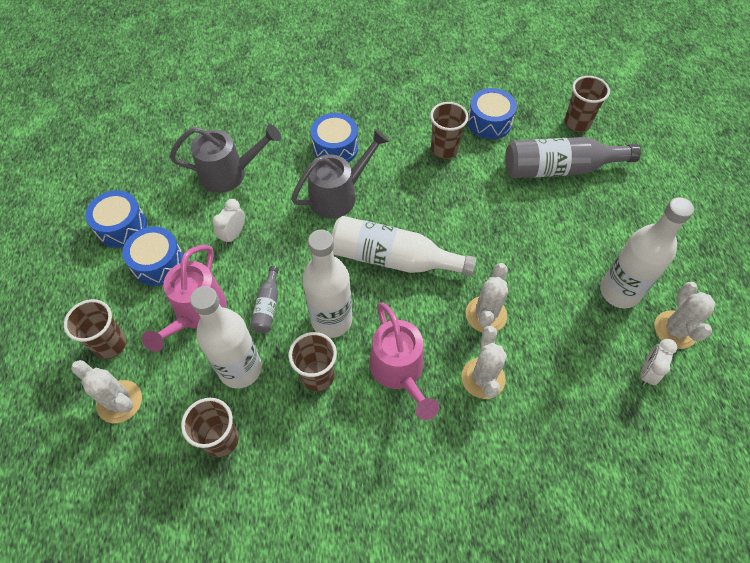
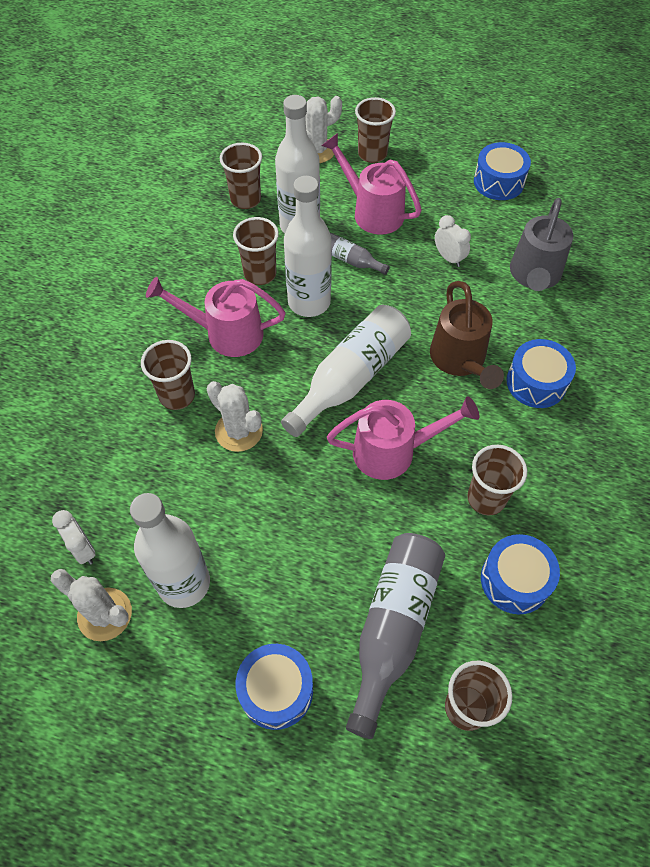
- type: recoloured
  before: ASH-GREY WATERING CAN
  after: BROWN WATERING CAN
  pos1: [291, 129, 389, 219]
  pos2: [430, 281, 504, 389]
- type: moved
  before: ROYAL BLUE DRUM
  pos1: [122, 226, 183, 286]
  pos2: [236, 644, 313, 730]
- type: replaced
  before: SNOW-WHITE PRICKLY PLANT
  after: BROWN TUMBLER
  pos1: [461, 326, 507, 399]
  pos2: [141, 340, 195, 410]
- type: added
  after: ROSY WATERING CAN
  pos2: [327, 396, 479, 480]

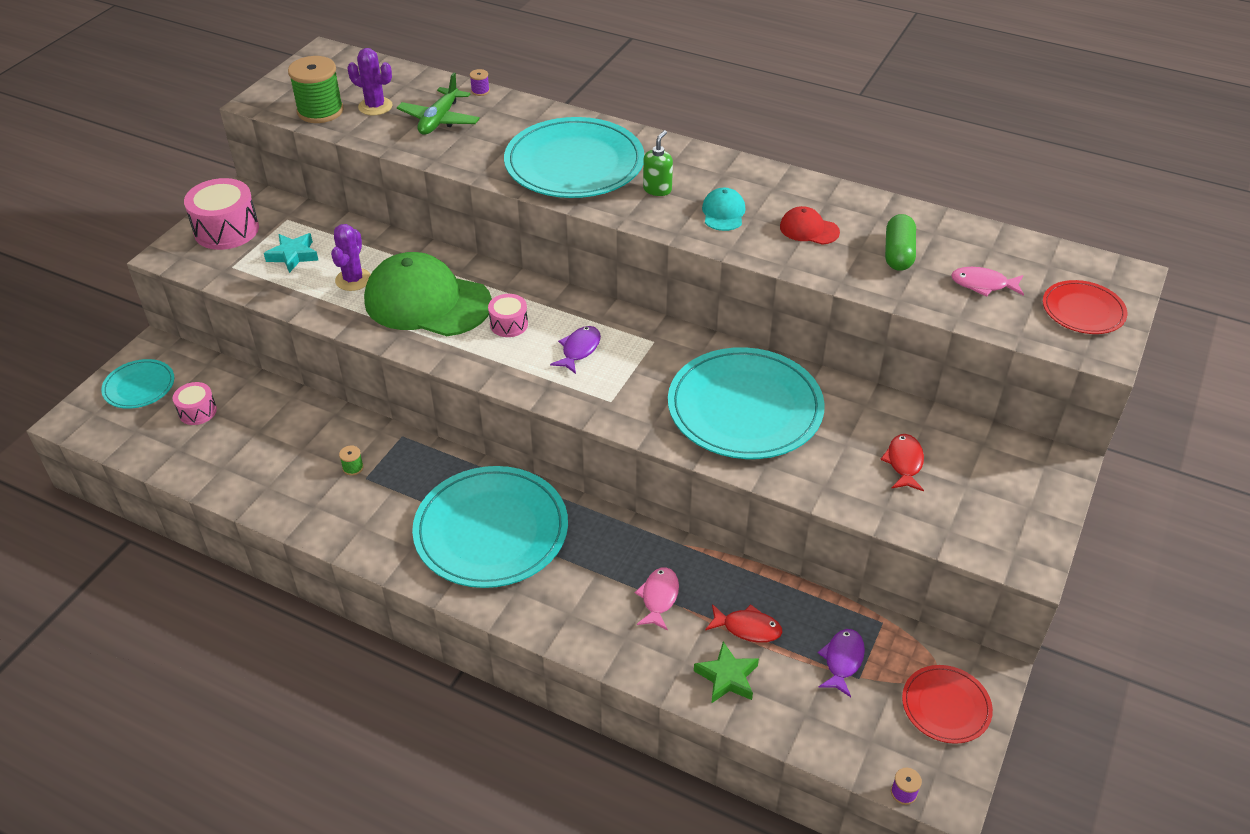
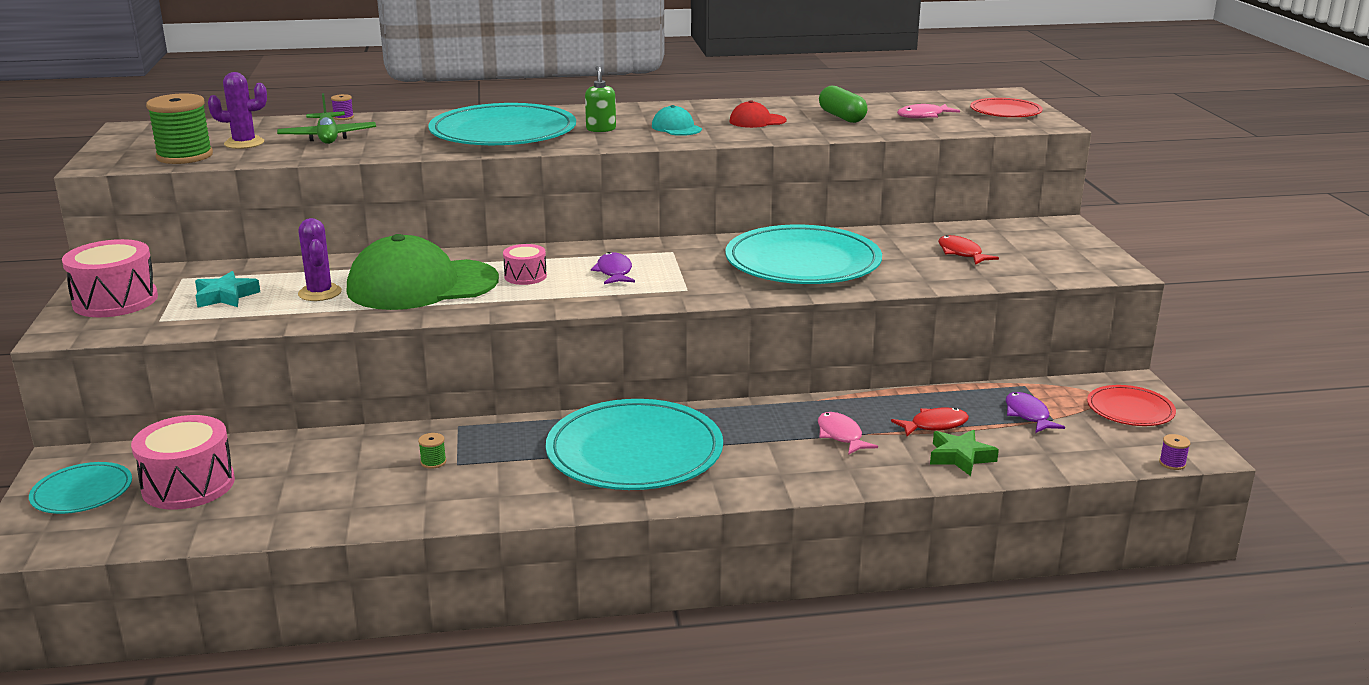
- type: resized
  before: ROSY DRUM
  pos1: [173, 382, 217, 425]
  pos2: [131, 415, 235, 510]
  scale: 1.81

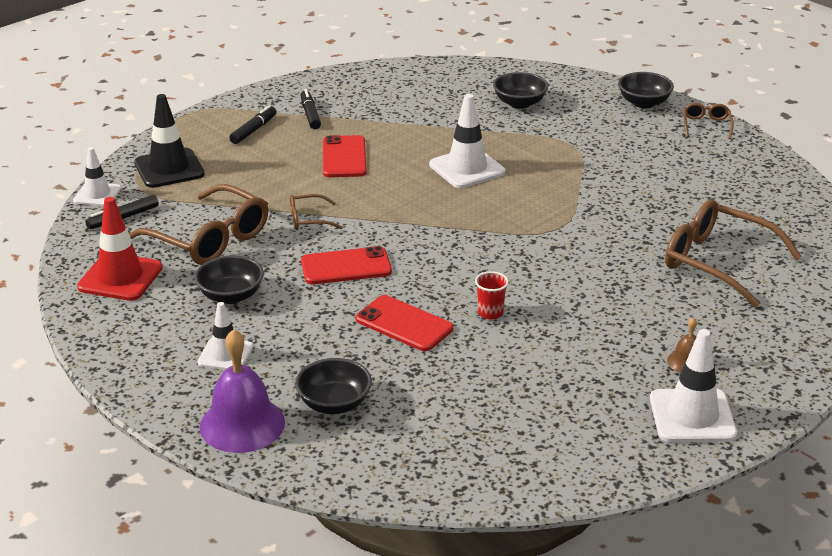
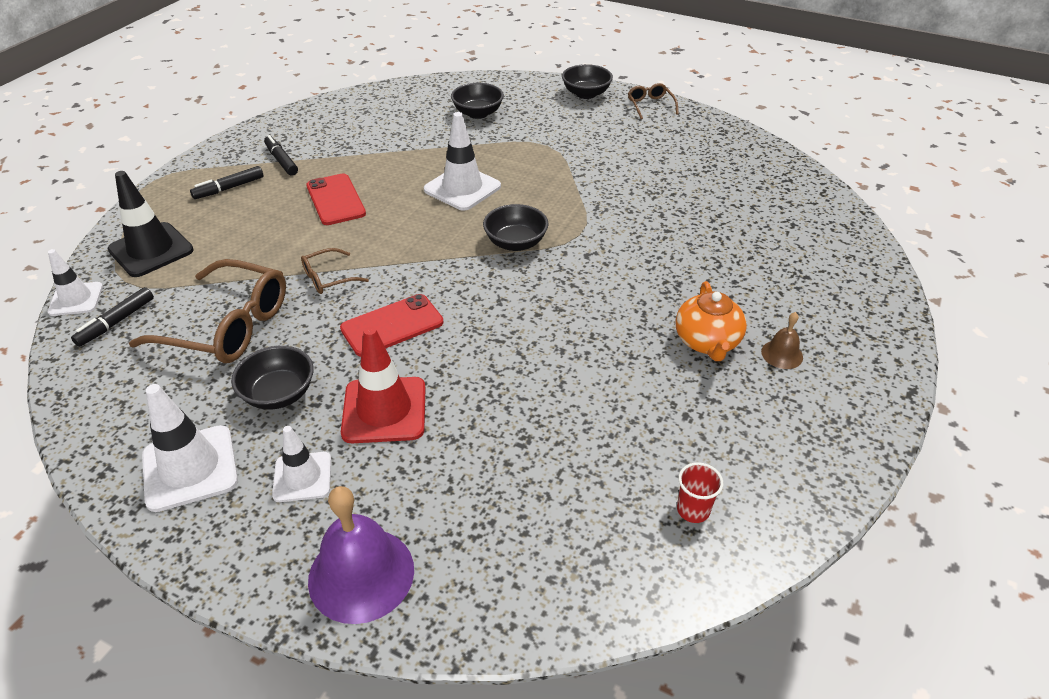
- type: turned
  before: JET-BLACK MARKER PEN
  pos1: [229, 105, 276, 144]
  pos2: [190, 166, 263, 199]
  turn: -135
- type: moved
  before: RED SAFETY CONE
  pos1: [77, 197, 163, 301]
  pos2: [341, 326, 426, 443]
- type: removed
  before: BROWN EYEGLASSES
  pos1: [665, 200, 802, 308]
- type: moved
  before: RED TUMBLER
  pos1: [475, 271, 509, 320]
  pos2: [677, 462, 723, 523]
- type: removed
  before: RED SMARTPHONE
  pos1: [356, 295, 454, 351]
- type: moved
  before: SNOW-WHITE SAFETY CONE
  pos1: [650, 329, 737, 442]
  pos2: [142, 384, 238, 512]
- type: moved
  before: JET-BLACK DEEP DISH
  pos1: [295, 358, 372, 414]
  pos2: [483, 204, 549, 251]
- type: added
  after: BRIGHT ORANGE TEAPOT
  pos2: [676, 281, 747, 361]

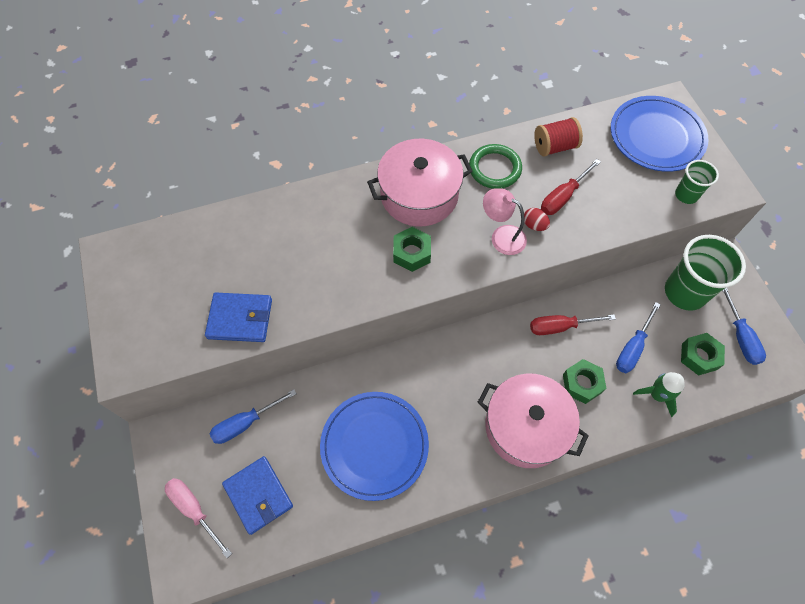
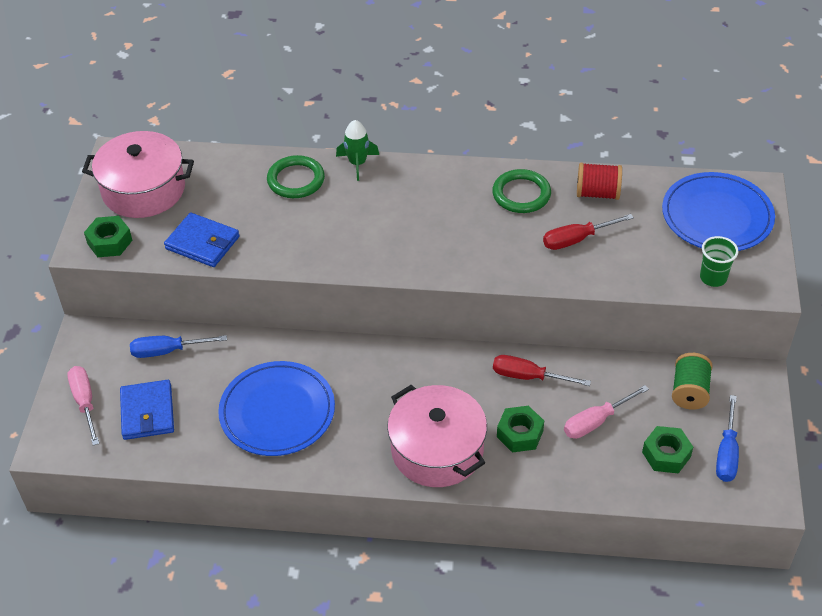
- type: moved
  before: ROSY STOCKPOT
  pos1: [367, 139, 473, 227]
  pos2: [82, 131, 194, 218]
- type: removed
  before: ROSY LAMP
  pos1: [483, 189, 527, 255]
- type: removed
  before: RED EGG SHAPE
  pos1: [524, 208, 550, 231]
- type: moved
  before: LEAF-GREEN HEXAGON NUT
  pos1: [393, 227, 431, 272]
  pos2: [84, 216, 133, 257]
- type: replaced
  before: LEAF-GREEN TUMBLER
  after: LEAF-GREEN SPOOL
  pos1: [665, 235, 746, 311]
  pos2: [672, 353, 713, 410]
- type: recoloured
  before: ROYAL BLUE FLAT SCREWDRIVER
  after: ROSY FLAT SCREWDRIVER
  pos1: [616, 302, 661, 373]
  pos2: [564, 385, 649, 439]
- type: moved
  before: LEAF-GREEN ROCKET
  pos1: [633, 372, 685, 417]
  pos2: [336, 120, 379, 181]
- type: added
  after: LEAF-GREEN RING
  pos2: [267, 155, 325, 198]

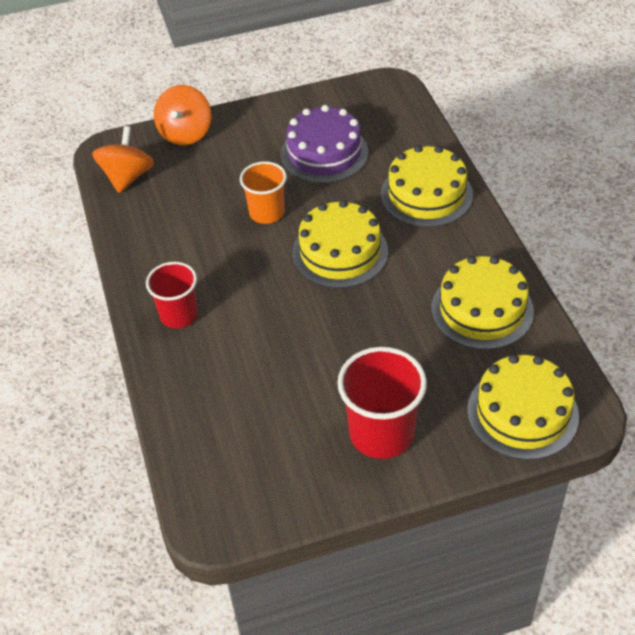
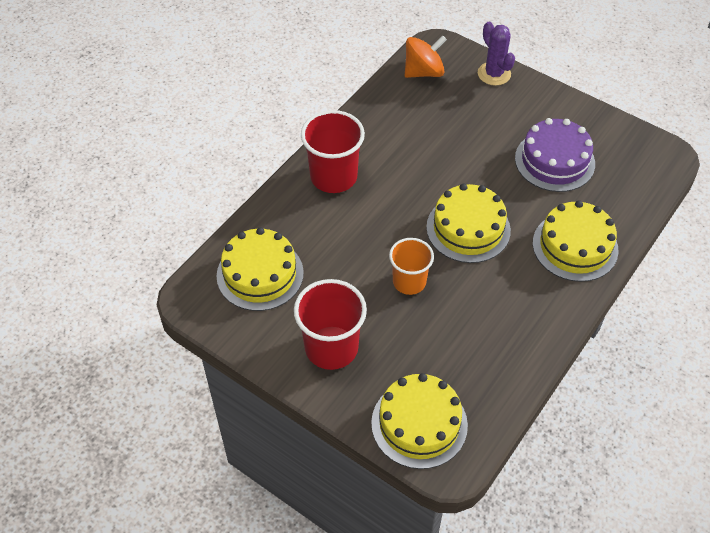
- type: replaced
  before: BRIGHT ORANGE SPINNING TOP
  after: PURPLE PRICKLY PLANT
  pos1: [154, 85, 211, 145]
  pos2: [478, 22, 515, 86]
- type: moved
  before: BRIGHT ORANGE TUMBLER
  pos1: [240, 161, 287, 224]
  pos2: [389, 238, 434, 295]
- type: moved
  before: BRIGHT YELLOW CAKE
  pos1: [432, 256, 534, 350]
  pos2: [217, 227, 304, 311]
- type: resized
  before: RED TUMBLER
  pos1: [146, 262, 198, 328]
  pos2: [301, 110, 365, 193]
  scale: 1.52

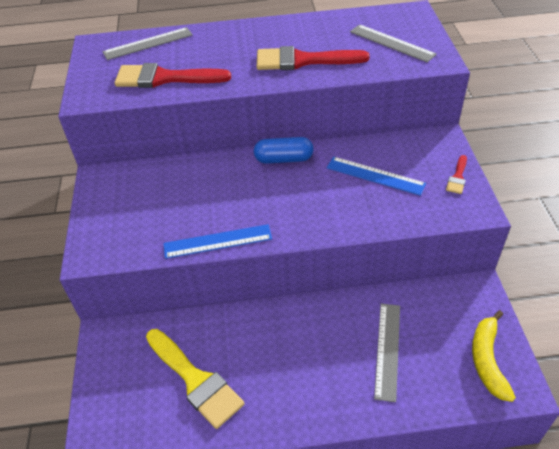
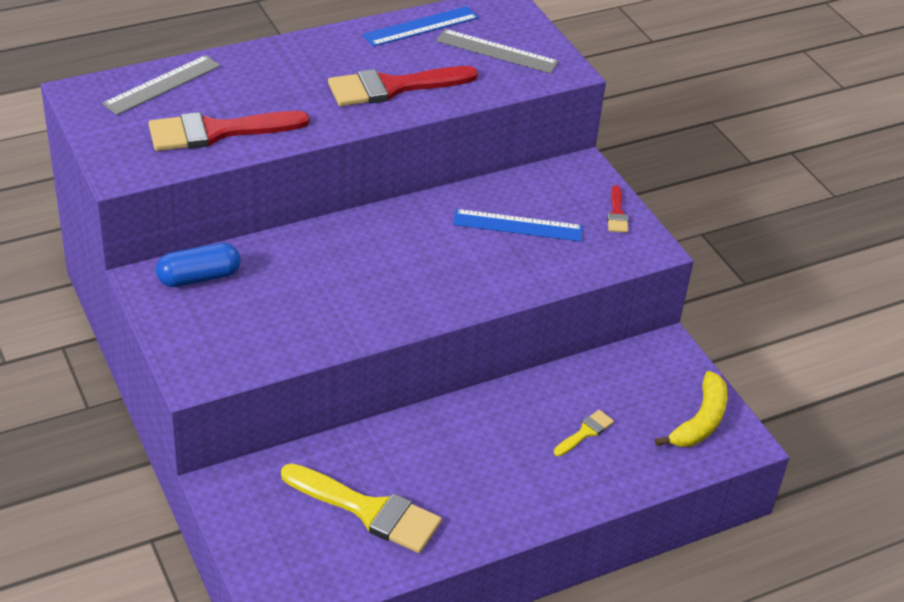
- type: moved
  before: ROYAL BLUE PILL SHAPE
  pos1: [254, 137, 314, 164]
  pos2: [156, 243, 241, 287]
- type: moved
  before: ROYAL BLUE MEASURING STICK
  pos1: [163, 224, 272, 259]
  pos2: [363, 6, 479, 47]
- type: replaced
  before: ASH-GREY MEASURING STICK
  after: BRIGHT YELLOW PAINT BRUSH
  pos1: [374, 303, 400, 402]
  pos2: [554, 410, 614, 456]
- type: turned
  before: BRIGHT YELLOW BANANA
  pos1: [472, 310, 516, 402]
  pos2: [655, 371, 728, 447]
  turn: -135

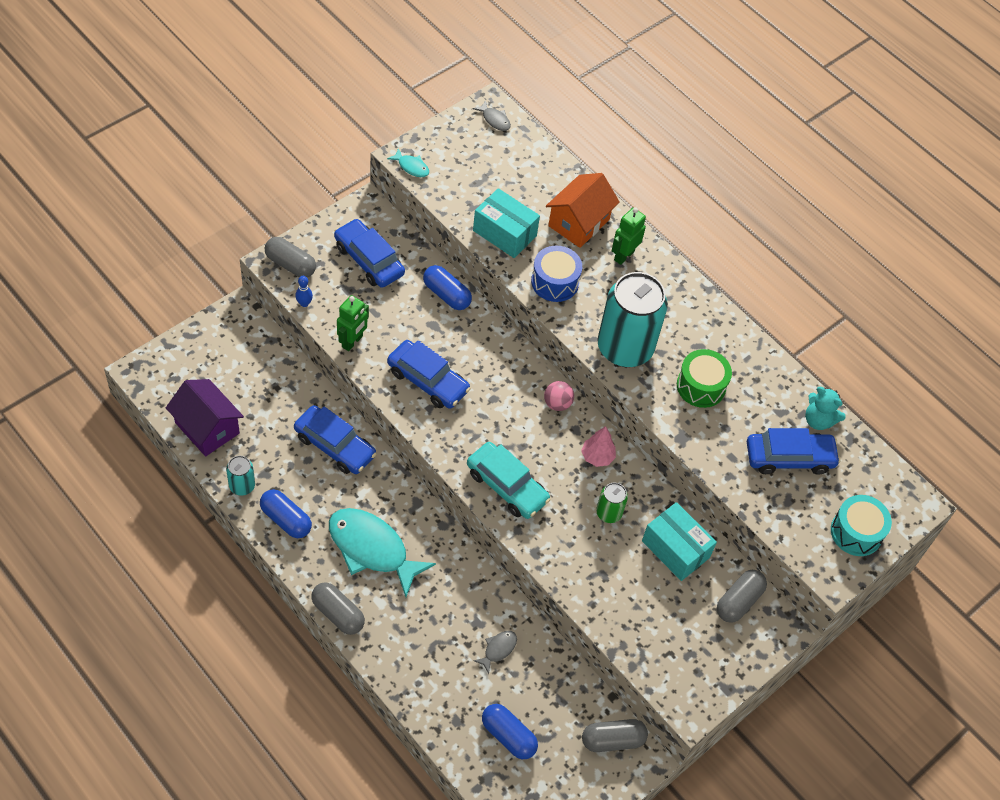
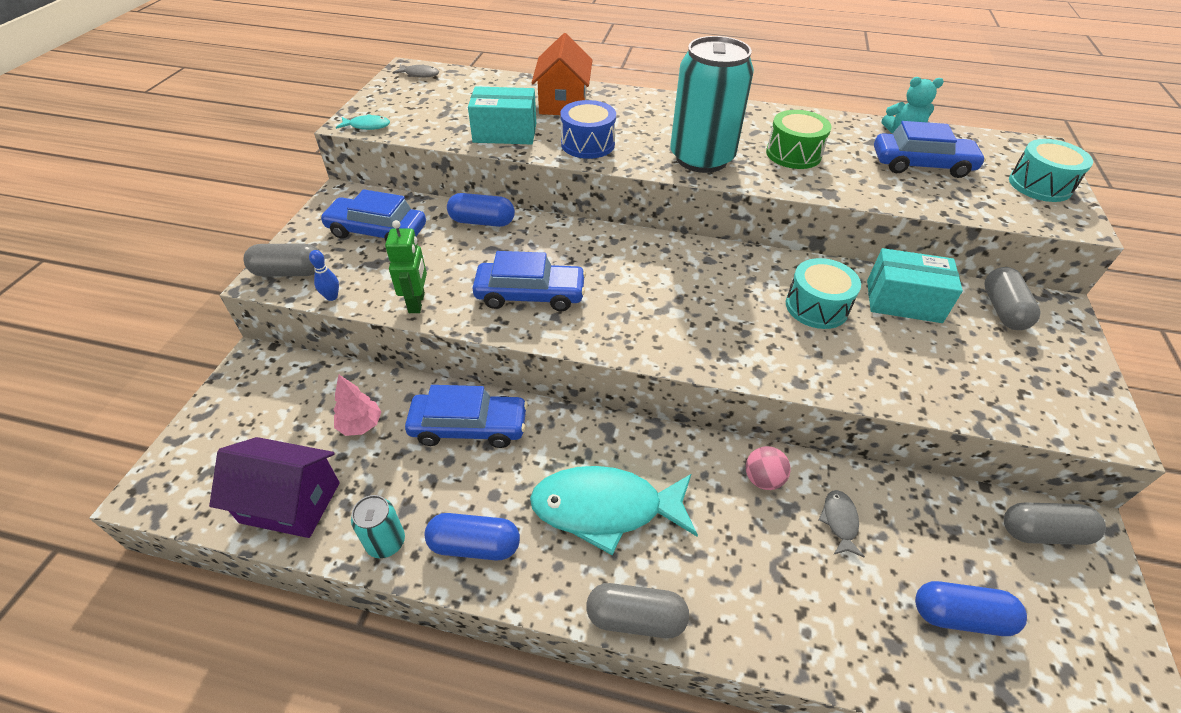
- type: removed
  before: LEAF-GREEN ROBOT FIGURE
  pos1: [612, 207, 646, 265]
- type: moved
  before: ROSY PLAY BALL
  pos1: [544, 381, 574, 411]
  pos2: [746, 446, 791, 490]
- type: moved
  before: ROSY FIR TREE
  pos1: [581, 426, 616, 467]
  pos2: [334, 375, 381, 436]
- type: turned
  before: ROYAL BLUE AUTOMOBILE
  pos1: [747, 428, 841, 475]
  pos2: [874, 121, 986, 178]
  turn: 45
- type: removed
  before: AQUA AUTOMOBILE
  pos1: [467, 442, 551, 519]
- type: replaced
  before: LEAF-GREEN TIN
  after: AQUA DRUM
  pos1: [596, 482, 628, 523]
  pos2: [786, 258, 861, 329]
- type: turned
  before: ASH-GREY PILL SHAPE
  pos1: [582, 719, 648, 752]
  pos2: [1004, 503, 1106, 545]
  turn: 45

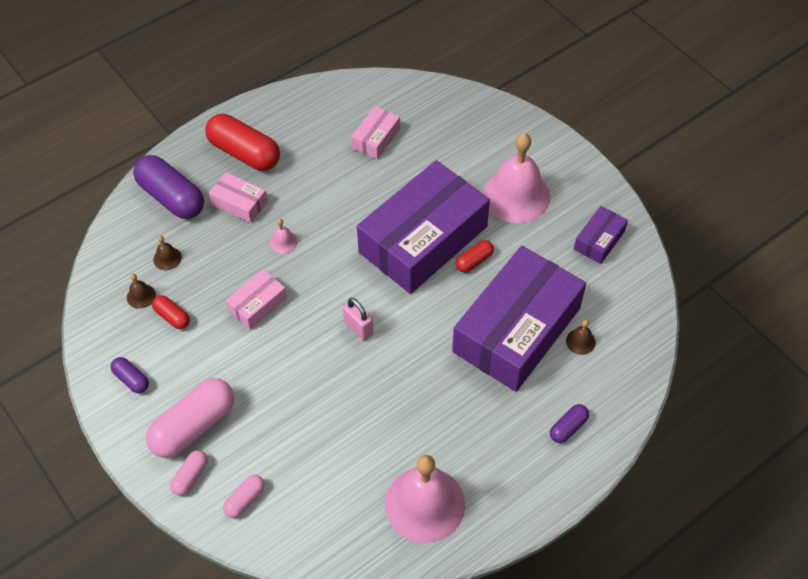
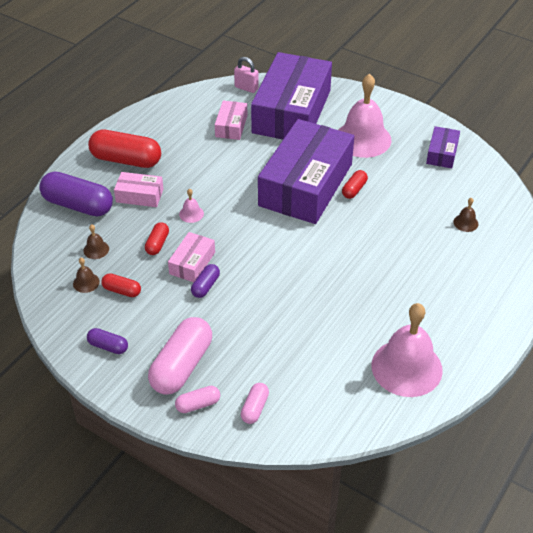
- type: moved
  before: PURPLE PARCEL
  pos1: [452, 246, 586, 392]
  pos2: [251, 52, 332, 140]
- type: moved
  before: ROSY LOCK
  pos1: [343, 298, 373, 341]
  pos2: [234, 57, 259, 93]
- type: moved
  before: PURPLE PILL SHAPE
  pos1: [550, 404, 589, 443]
  pos2: [191, 264, 220, 298]
- type: turned
  before: ROSY PILL SHAPE
  pos1: [170, 450, 208, 496]
  pos2: [175, 386, 220, 413]
  turn: 60
- type: added
  after: RED PILL SHAPE
  pos2: [145, 222, 169, 255]

